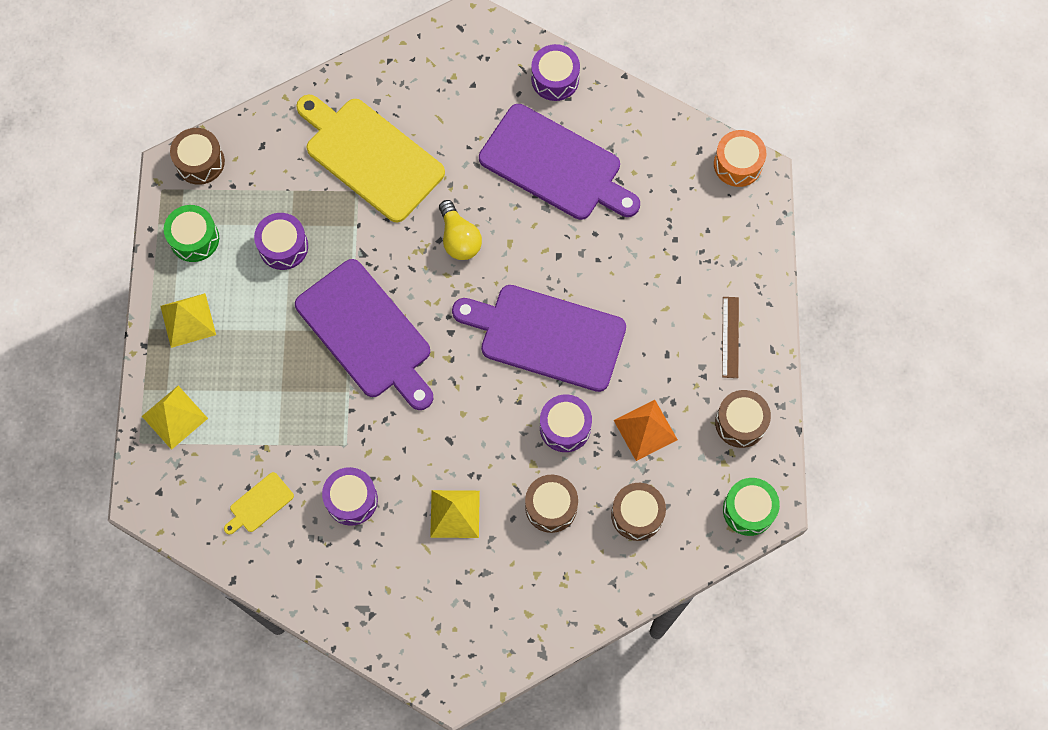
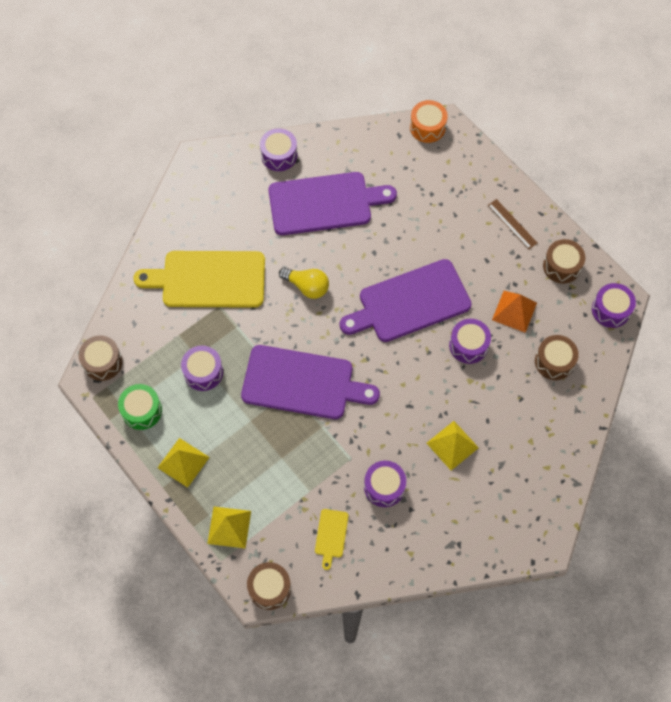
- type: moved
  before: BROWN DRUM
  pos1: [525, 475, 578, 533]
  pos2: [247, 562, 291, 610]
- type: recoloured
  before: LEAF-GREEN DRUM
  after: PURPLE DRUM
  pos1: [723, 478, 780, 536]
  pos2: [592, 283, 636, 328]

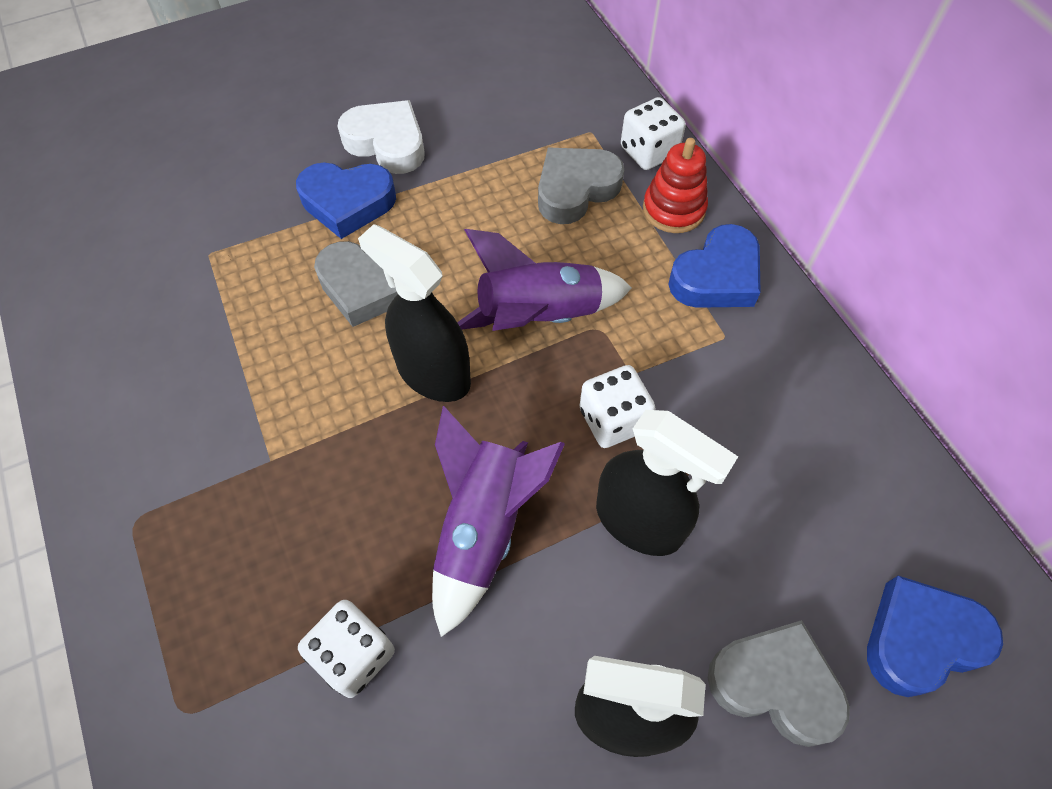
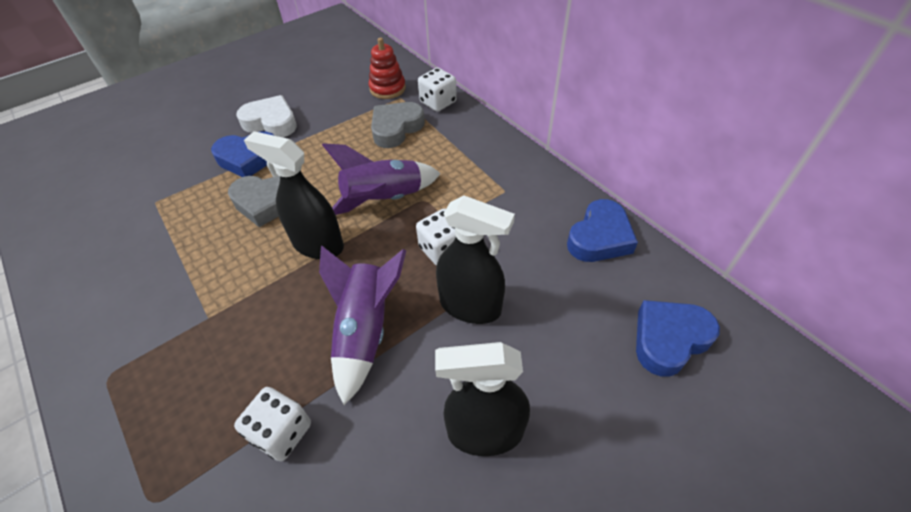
- type: moved
  before: RED STACKING RINGS
  pos1: [643, 138, 708, 233]
  pos2: [369, 37, 406, 99]
- type: moved
  before: ROYAL BLUE HEART SHAPE
  pos1: [668, 224, 761, 308]
  pos2: [567, 199, 638, 262]
- type: removed
  before: ASH-GREY HEART SHAPE
  pos1: [708, 620, 850, 747]

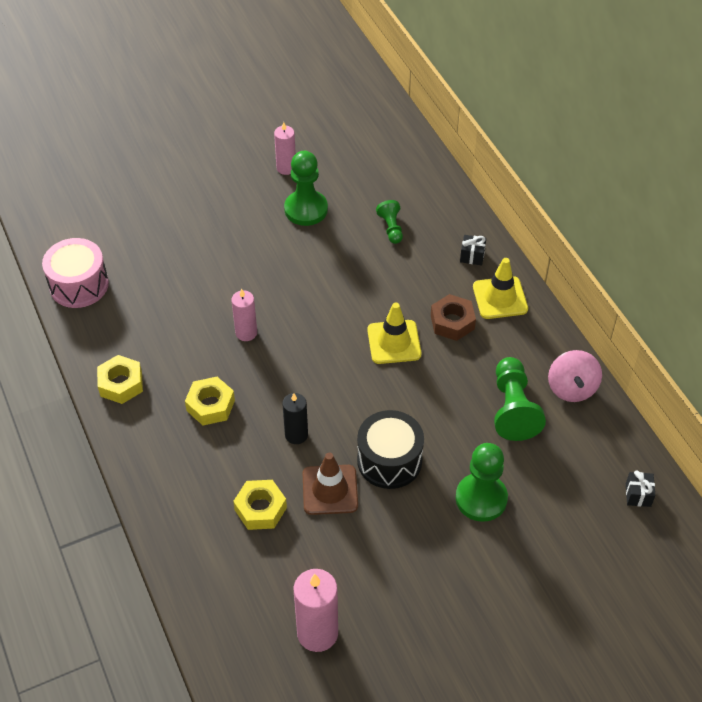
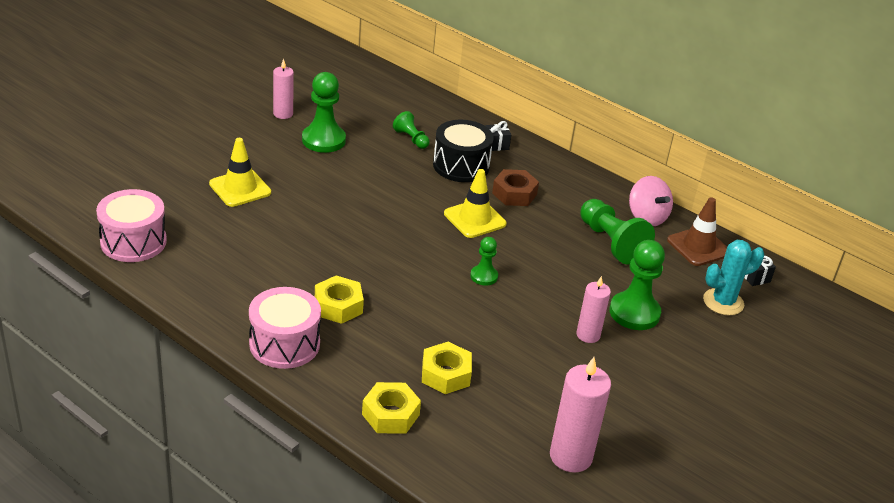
- type: moved
  before: BRIGHT YELLOW SAFETY CONE
  pos1: [473, 258, 528, 319]
  pos2: [209, 138, 271, 207]
- type: moved
  before: ROSY CANDLE
  pos1: [232, 289, 257, 341]
  pos2: [576, 276, 611, 343]
- type: moved
  before: BRIGHT YELLOW HEXAGON NUT
  pos1: [97, 355, 143, 404]
  pos2: [362, 382, 421, 434]
- type: removed
  before: JET-BLACK CANDLE
  pos1: [282, 393, 308, 444]
- type: moved
  before: JET-BLACK DRUM
  pos1: [357, 410, 424, 489]
  pos2: [433, 120, 494, 182]
- type: moved
  before: BROWN SAFETY CONE
  pos1: [303, 453, 358, 515]
  pos2: [667, 197, 727, 266]
- type: added
  after: LEAF-GREEN GAME PAWN
  pos2: [470, 237, 498, 286]
- type: added
  after: AQUA PRICKLY PLANT
  pos2: [703, 240, 764, 316]
- type: added
  after: ROSY DRUM
  pos2: [249, 287, 321, 369]

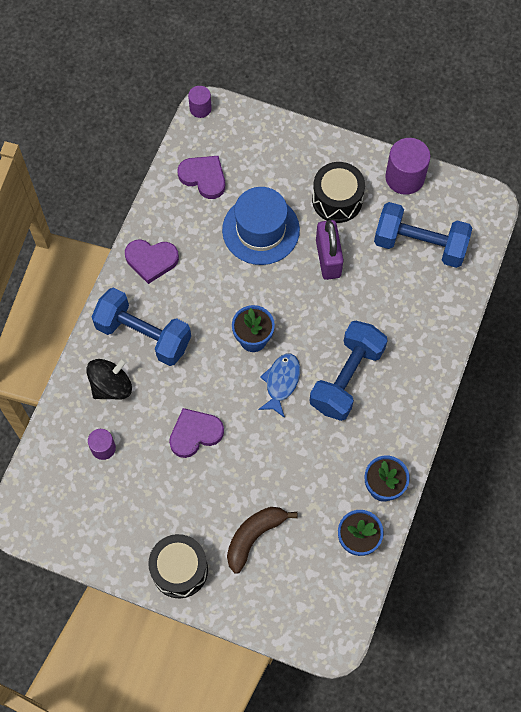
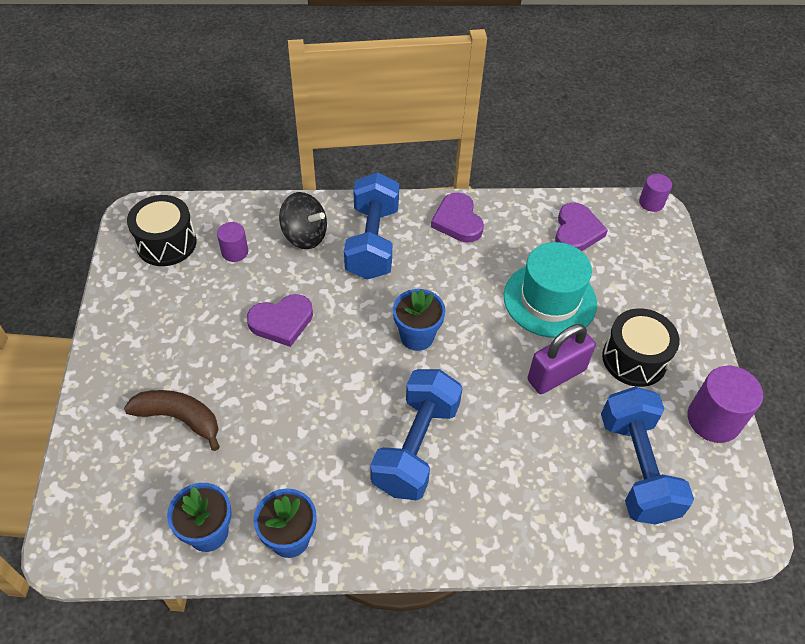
- type: recoloured
  before: ROYAL BLUE TOP HAT
  after: AQUA TOP HAT
  pos1: [222, 187, 300, 265]
  pos2: [504, 242, 597, 338]
- type: turned
  before: ROYAL BLUE HAND WEIGHT
  pos1: [309, 321, 388, 421]
  pos2: [370, 369, 463, 500]
  turn: -75
- type: removed
  before: ROYAL BLUE TOY FISH
  pos1: [258, 353, 300, 418]
- type: turned
  before: PURPLE HEART SHAPE
  pos1: [169, 408, 224, 458]
  pos2: [247, 294, 313, 347]
  turn: 120
- type: moved
  before: JET-BLACK DRUM
  pos1: [148, 534, 208, 598]
  pos2: [127, 195, 197, 266]

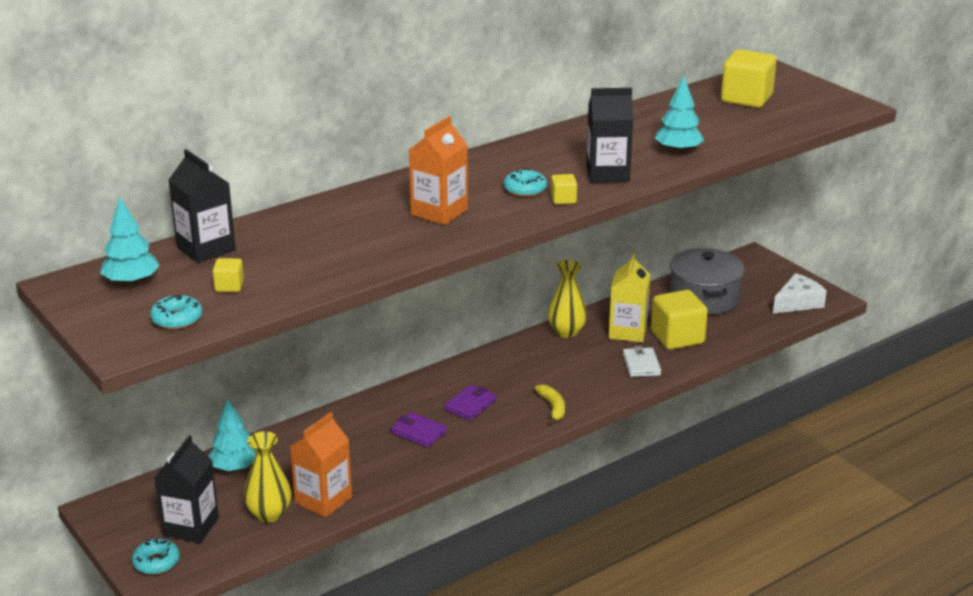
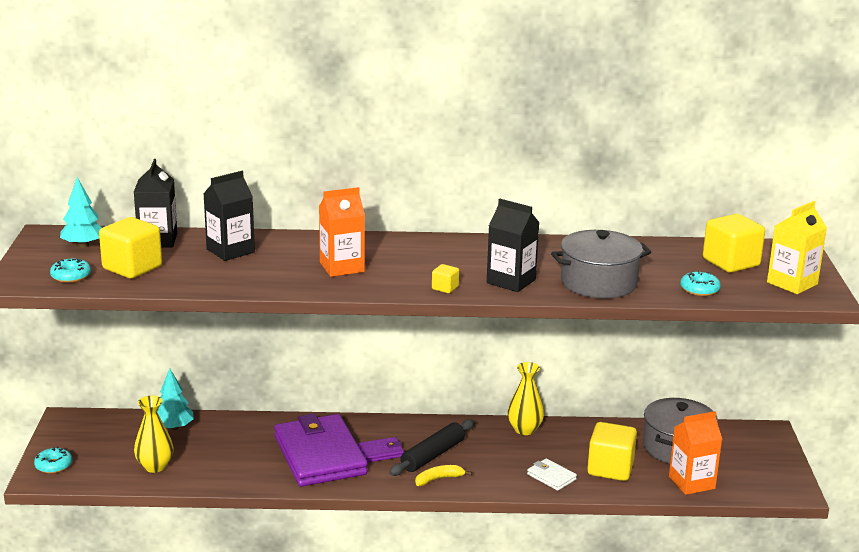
- type: replaced
  before: AQUA FIR TREE
  after: ASH-GREY STOCKPOT
  pos1: [655, 76, 704, 153]
  pos2: [551, 230, 651, 299]
- type: moved
  before: AQUA DONUT
  pos1: [504, 168, 547, 197]
  pos2: [680, 271, 721, 296]
- type: moved
  before: BRIGHT YELLOW MILK CARTON
  pos1: [609, 254, 651, 342]
  pos2: [767, 201, 827, 294]
- type: resized
  before: BRIGHT YELLOW CUBE
  pos1: [213, 258, 244, 292]
  pos2: [99, 217, 162, 279]
  scale: 2.15
- type: removed
  before: SNOW-WHITE PIECE OF CHEESE
  pos1: [773, 273, 827, 314]
- type: turned
  before: SNOW-WHITE WALLET
  pos1: [623, 346, 661, 377]
  pos2: [527, 458, 577, 491]
  turn: -75
- type: turned
  before: BRIGHT YELLOW BANANA
  pos1: [535, 384, 565, 425]
  pos2: [415, 465, 472, 486]
  turn: -135
- type: moved
  before: BRIGHT ORANGE MILK CARTON
  pos1: [290, 412, 352, 518]
  pos2: [669, 411, 722, 495]
- type: resized
  before: PURPLE WALLET
  pos1: [391, 412, 447, 447]
  pos2: [274, 414, 368, 487]
  scale: 2.41
- type: moved
  before: JET-BLACK MILK CARTON
  pos1: [154, 435, 219, 543]
  pos2: [204, 171, 255, 261]
- type: added
  after: JET-BLACK PASTRY ROLLER
  pos2: [389, 419, 474, 476]

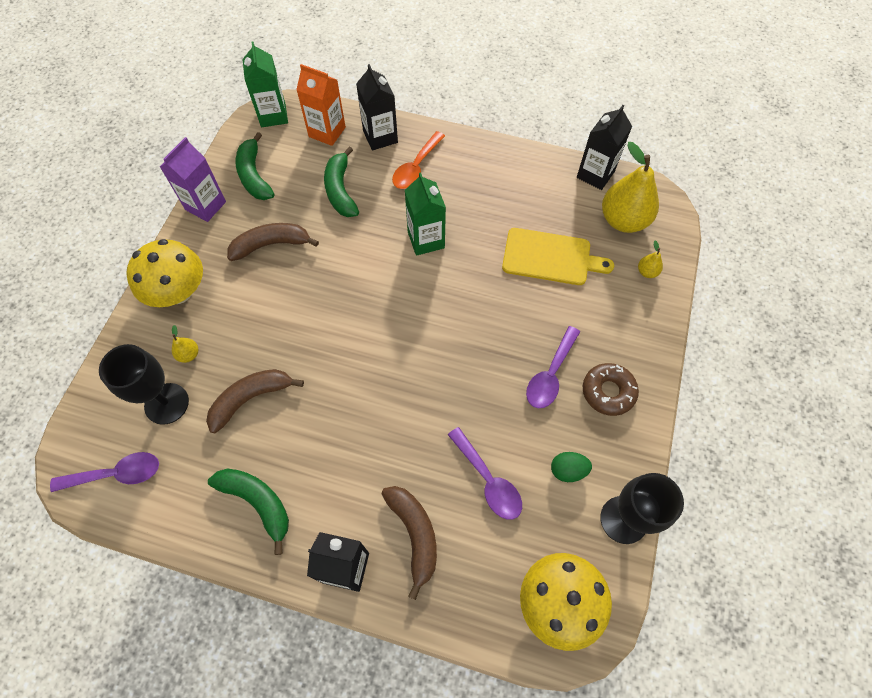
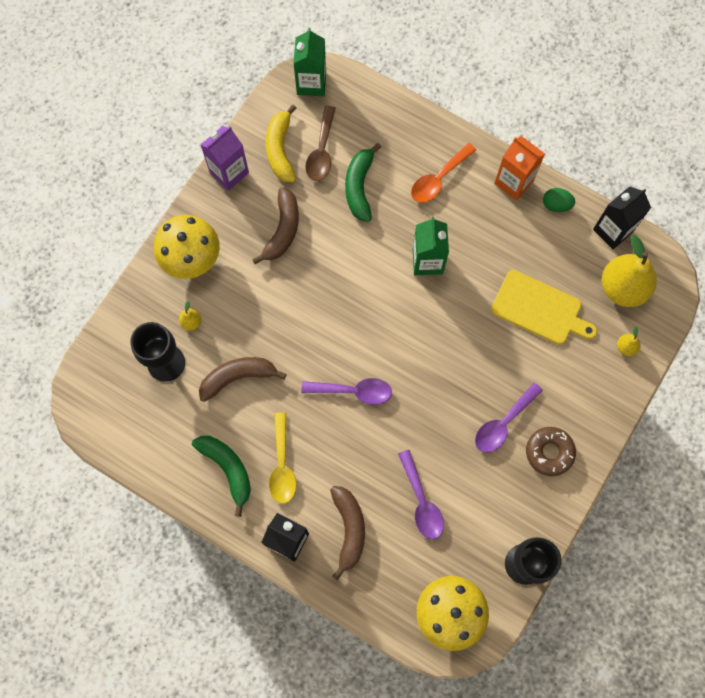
- type: moved
  before: BRIGHT ORANGE MILK CARTON
  pos1: [296, 64, 346, 146]
  pos2: [494, 136, 545, 200]
- type: removed
  before: JET-BLACK MILK CARTON
  pos1: [356, 64, 398, 151]
- type: recoloured
  before: LEAF-GREEN BANANA
  after: BRIGHT YELLOW BANANA
  pos1: [236, 132, 275, 200]
  pos2: [266, 105, 297, 182]
- type: turned
  before: BROWN BANANA
  pos1: [227, 223, 319, 261]
  pos2: [252, 187, 299, 265]
  turn: 105
- type: moved
  before: PURPLE TEASPOON
  pos1: [50, 452, 159, 492]
  pos2: [301, 378, 392, 405]
- type: moved
  before: LEAF-GREEN EGG SHAPE
  pos1: [551, 452, 592, 482]
  pos2: [543, 188, 575, 212]
- type: added
  after: BROWN TEASPOON
  pos2: [305, 106, 336, 181]
- type: added
  after: BRIGHT YELLOW TEASPOON
  pos2: [269, 413, 297, 504]

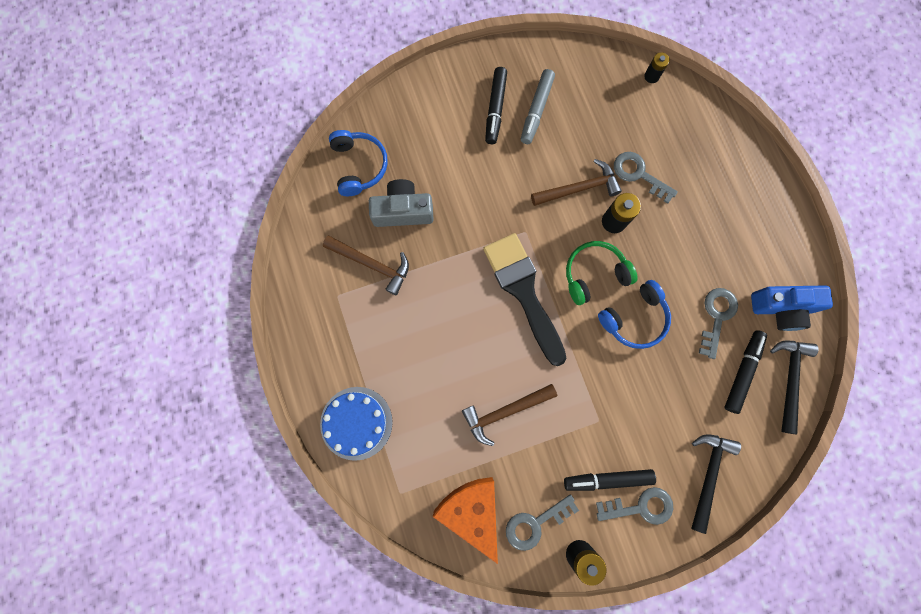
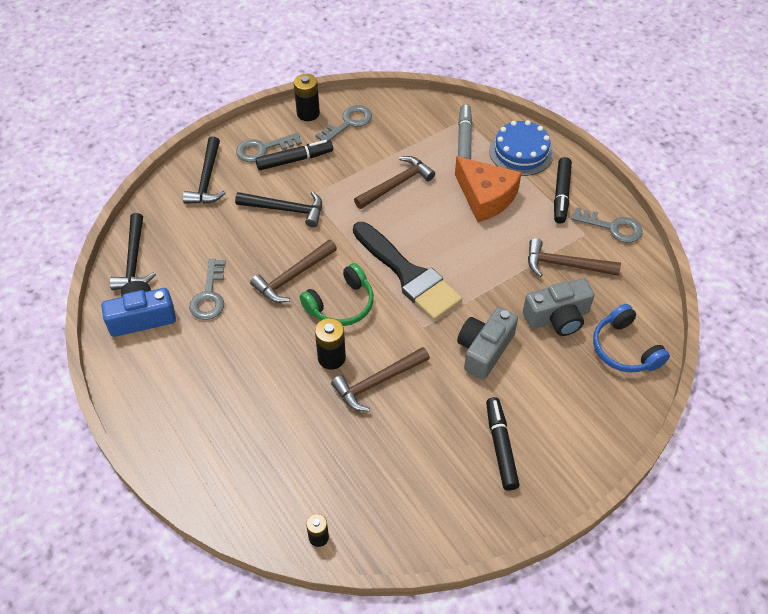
- type: moved
  before: ASH-GREY MARKER PEN
  pos1: [521, 69, 555, 144]
  pos2: [458, 104, 472, 159]
- type: moved
  before: ASH-GREY LATCHKEY
  pos1: [614, 152, 678, 204]
  pos2: [571, 207, 642, 243]
- type: replaced
  before: ROYAL BLUE HEADSET
  after: BROWN CARPENTER'S HAMMER
  pos1: [598, 280, 671, 349]
  pos2: [250, 240, 337, 303]
- type: moved
  before: JET-BLACK MARKER PEN
  pos1: [725, 330, 767, 414]
  pos2: [554, 157, 572, 224]
- type: moved
  before: BRIGHT ORANGE PIECE OF CHEESE
  pos1: [433, 477, 498, 564]
  pos2: [455, 156, 522, 222]
- type: added
  after: JET-BLACK CARPENTER'S HAMMER
  pos2: [235, 191, 322, 227]
- type: added
  after: ASH-GREY CAMERA
  pos2: [457, 307, 518, 380]

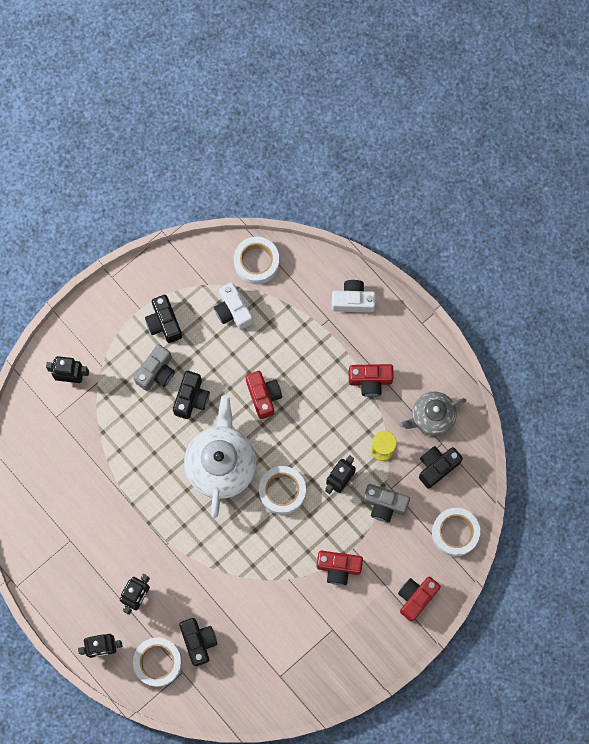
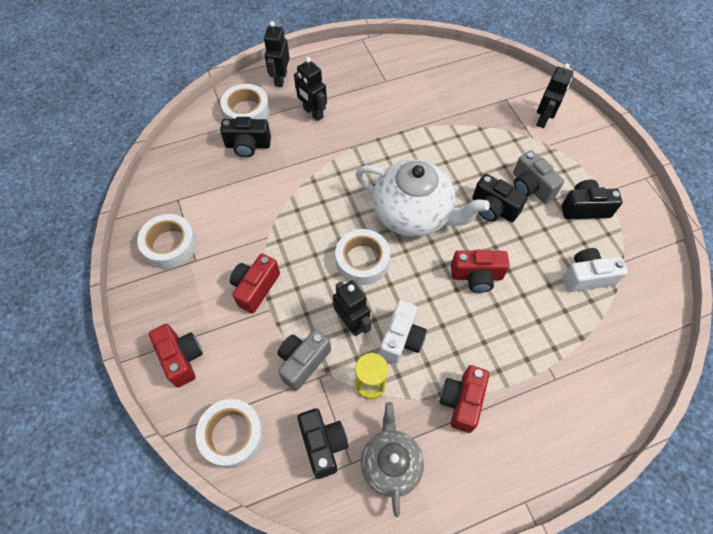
- type: moved
  before: SNOW-WHITE TAPE
  pos1: [234, 237, 279, 285]
  pos2: [137, 214, 197, 269]
- type: moved
  before: SNOW-WHITE CAMERA
  pos1: [331, 280, 376, 313]
  pos2: [379, 300, 427, 364]

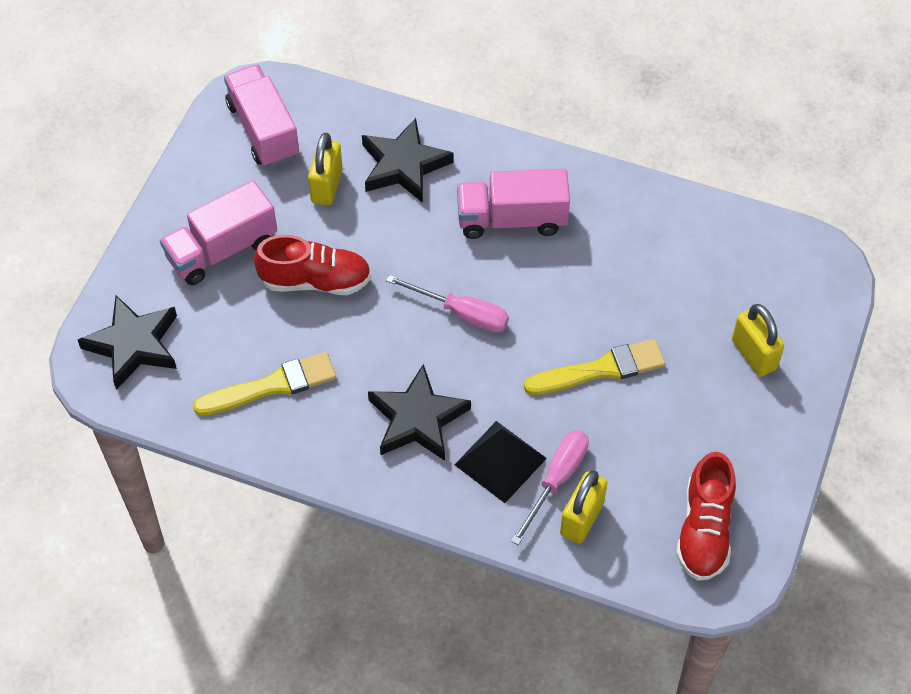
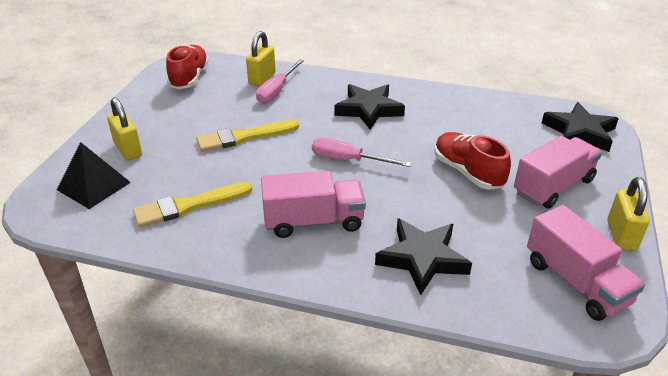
- type: moved
  before: BRIGHT YELLOW LOCK
  pos1: [308, 133, 343, 206]
  pos2: [607, 177, 650, 251]
- type: turned
  before: RED SHOE
  pos1: [254, 235, 371, 295]
  pos2: [434, 132, 511, 190]
  turn: 60
- type: moved
  before: BRIGHT YELLOW PAINT BRUSH
  pos1: [193, 352, 336, 416]
  pos2: [133, 182, 252, 227]
- type: moved
  before: JET-BLACK PYRAMID
  pos1: [454, 421, 547, 503]
  pos2: [57, 142, 131, 209]

